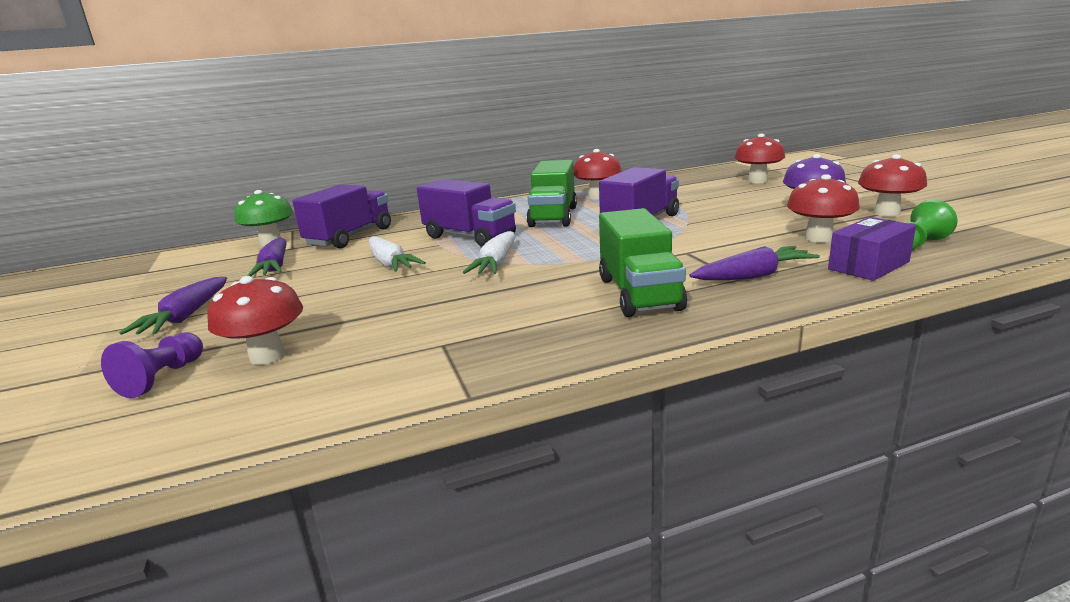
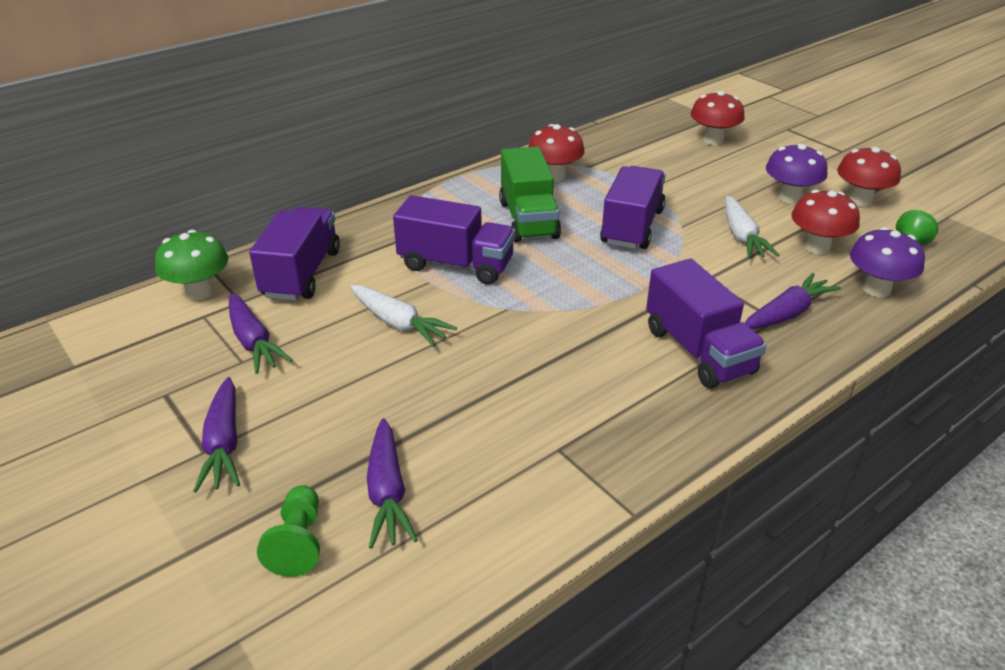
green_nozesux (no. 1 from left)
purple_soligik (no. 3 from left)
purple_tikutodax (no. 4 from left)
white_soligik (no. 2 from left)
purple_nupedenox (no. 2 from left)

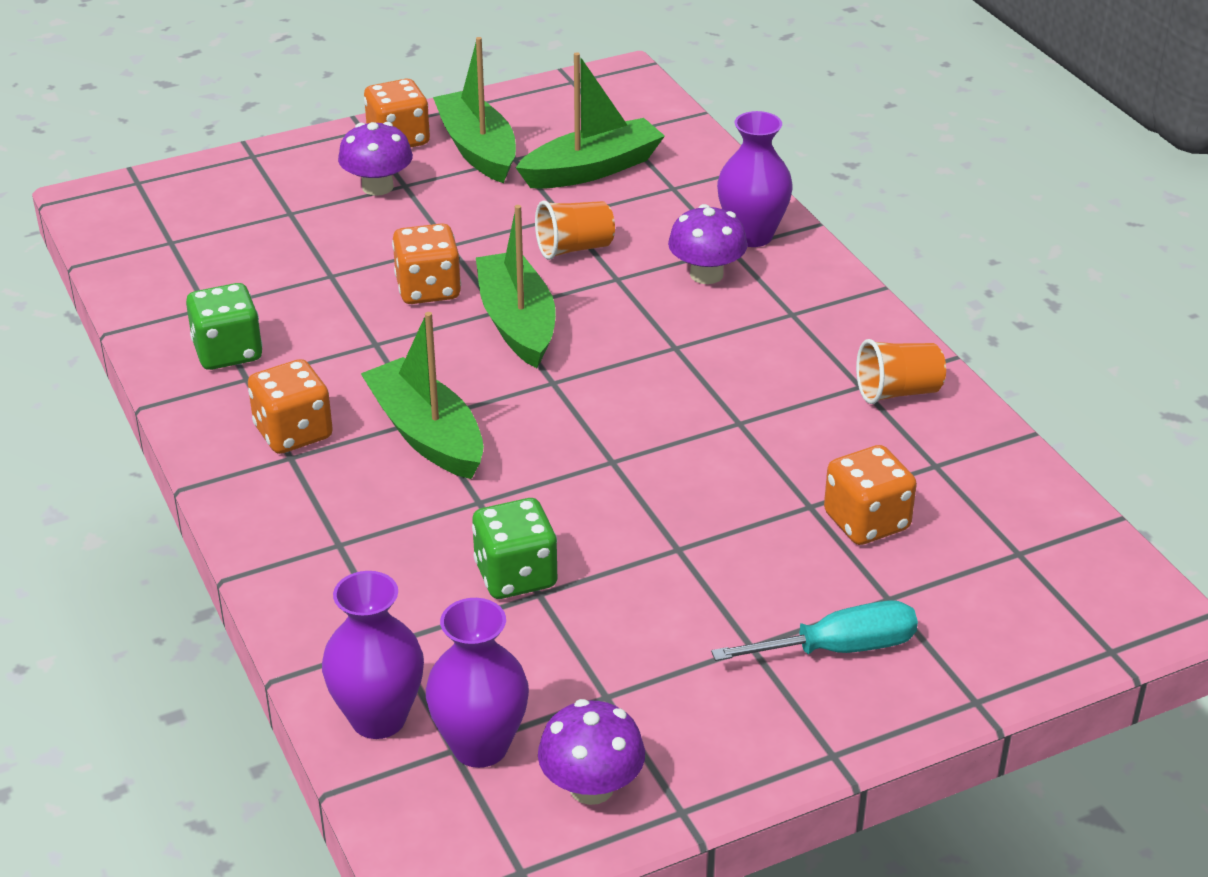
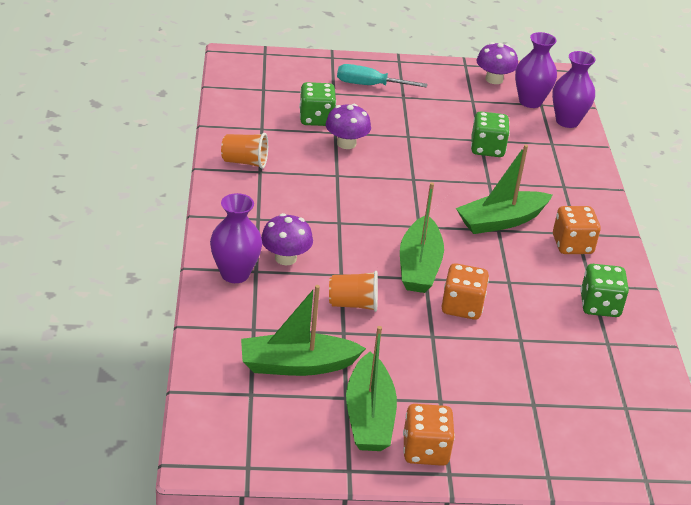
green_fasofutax (no. 1 from left)
purple_nupedenox (no. 2 from left)
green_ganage (no. 4 from left)

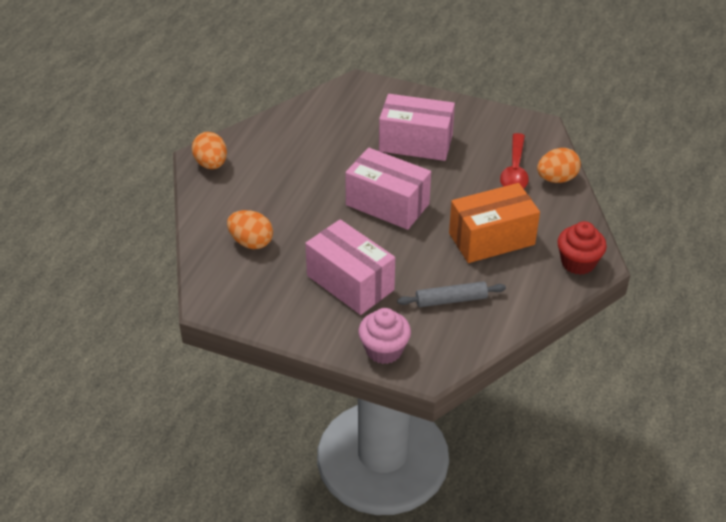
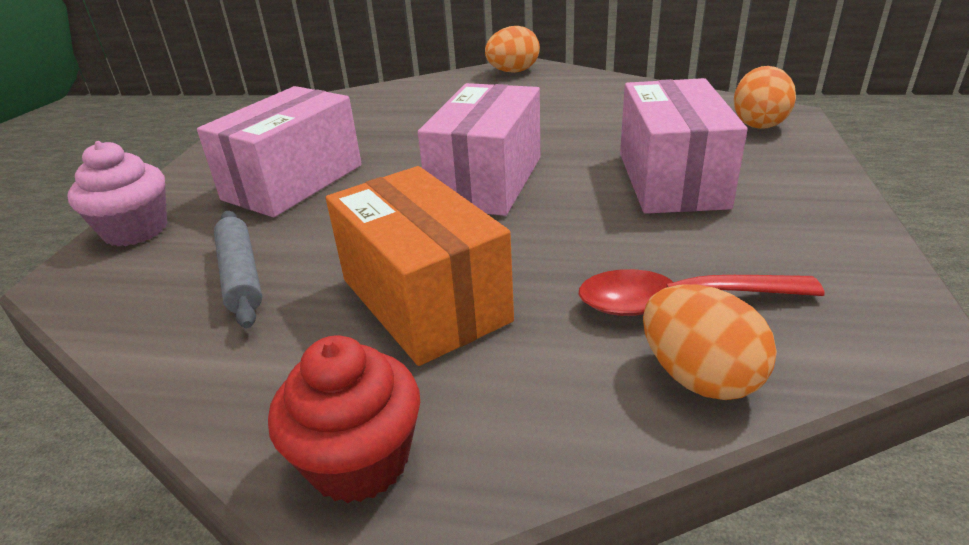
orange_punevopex (no. 3 from left)

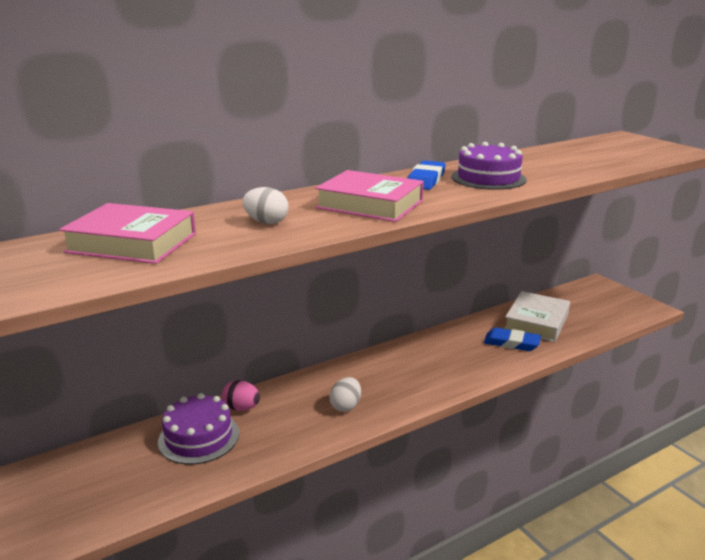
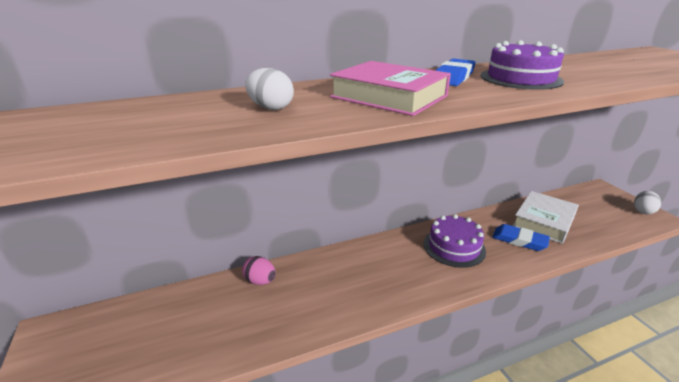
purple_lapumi (no. 1 from left)
white_punevopex (no. 2 from left)
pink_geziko (no. 1 from left in the first image)

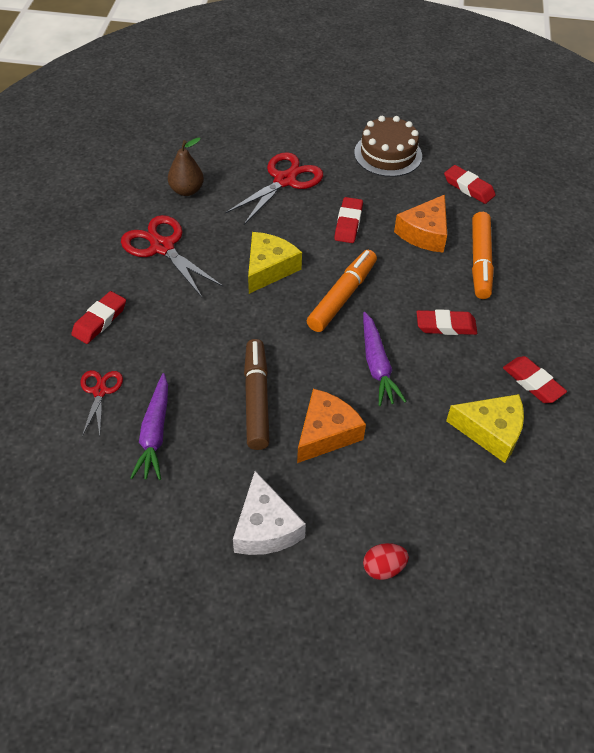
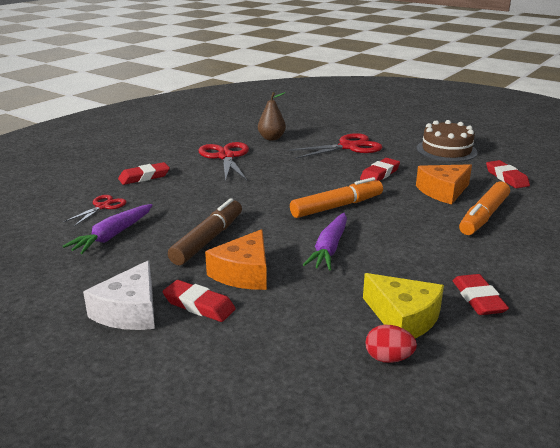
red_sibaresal (no. 2 from left)
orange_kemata (no. 1 from left)
red_punevopex
yellow_kemata (no. 1 from left in the first image)

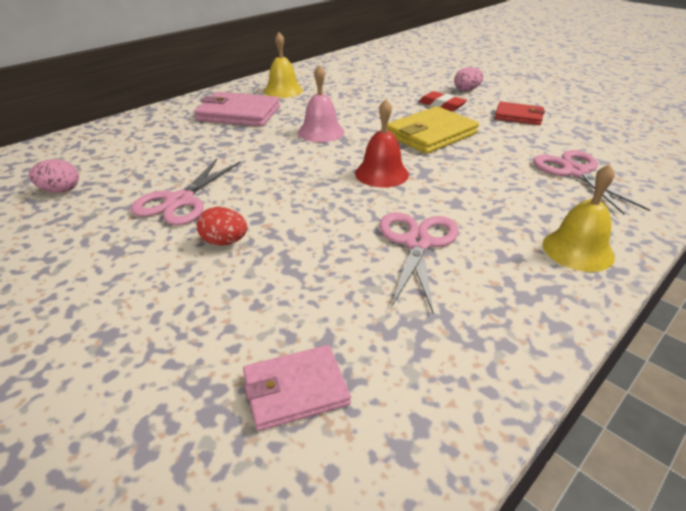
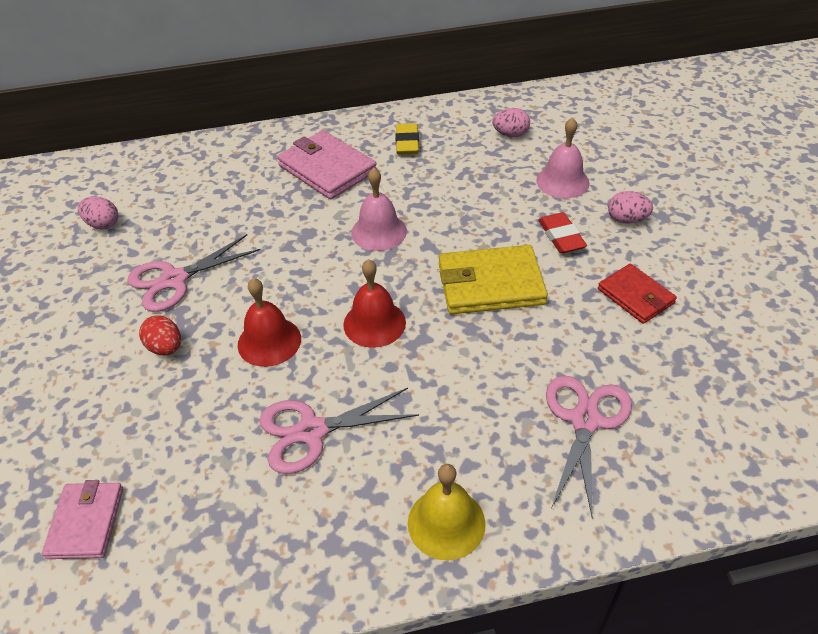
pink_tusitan (no. 1 from left)
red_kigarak (no. 1 from left)
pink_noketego (no. 2 from left)
yellow_sibaresal
pink_punevopex (no. 2 from left)
pink_kigarak (no. 2 from left)

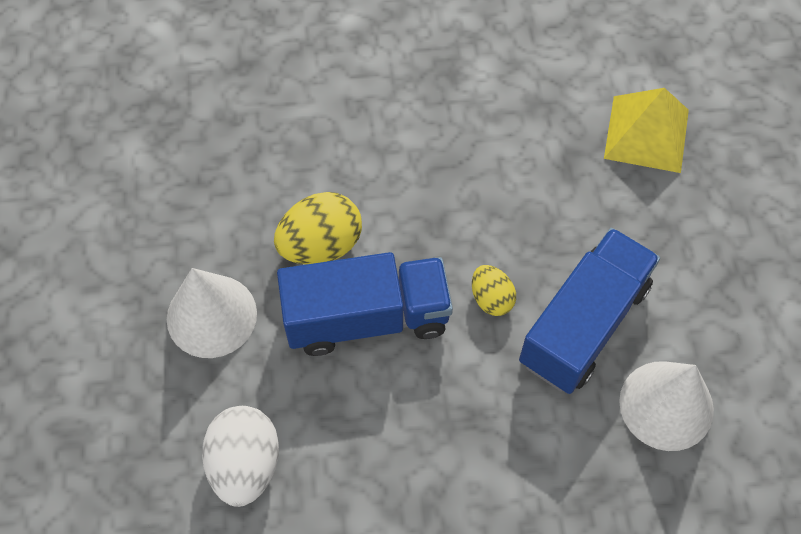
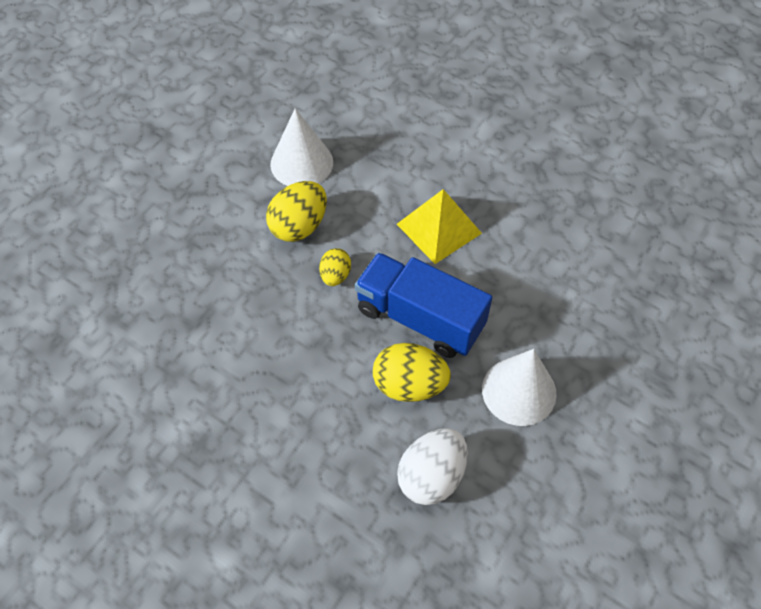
yellow_punevopex (no. 1 from left)
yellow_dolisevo
white_punevopex

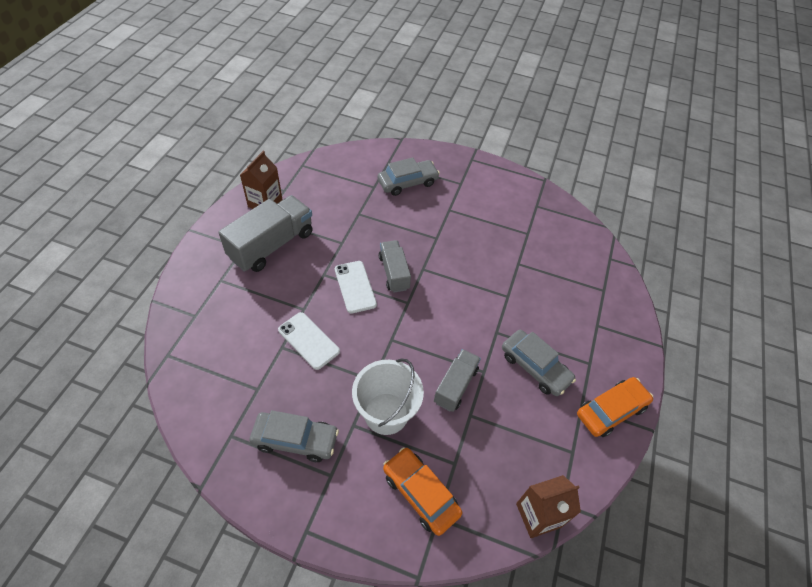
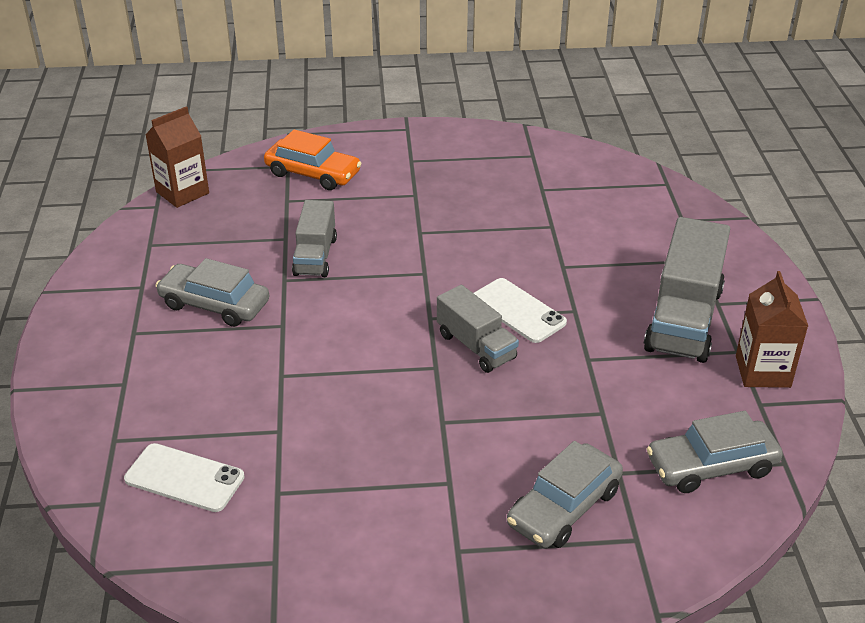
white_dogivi (no. 1 from left)
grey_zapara (no. 3 from left)
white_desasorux
orange_zapara (no. 2 from left in the first image)

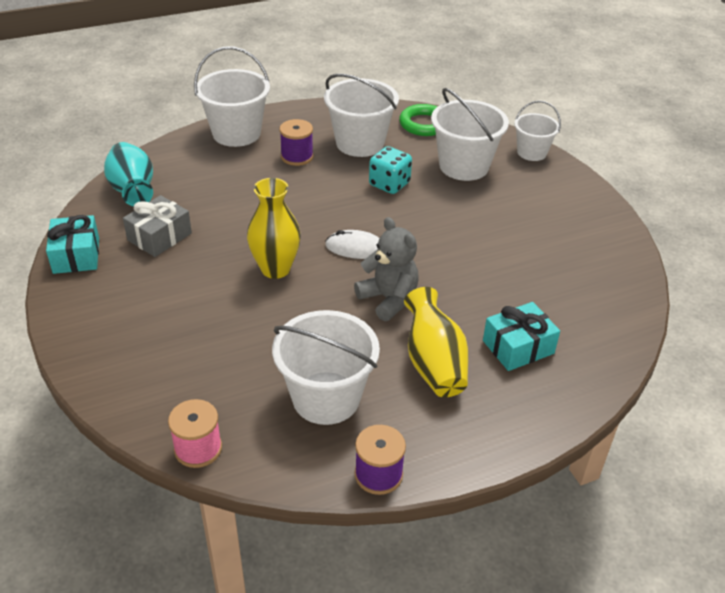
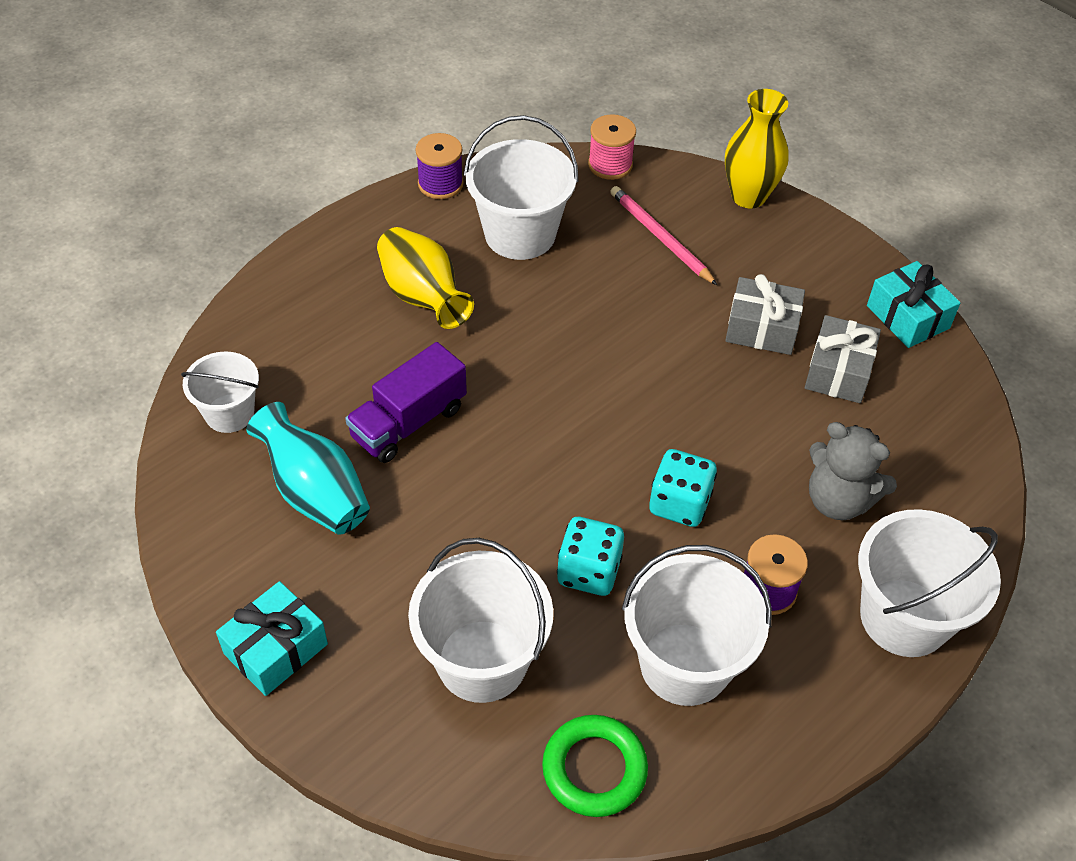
white_desasorux (no. 1 from left)
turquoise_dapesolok (no. 1 from left)
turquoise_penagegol
purple_tikutodax
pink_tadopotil
turquoise_fasofutax (no. 2 from left)
yellow_penagegol (no. 2 from left)
grey_dapesolok (no. 1 from left)
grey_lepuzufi
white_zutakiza

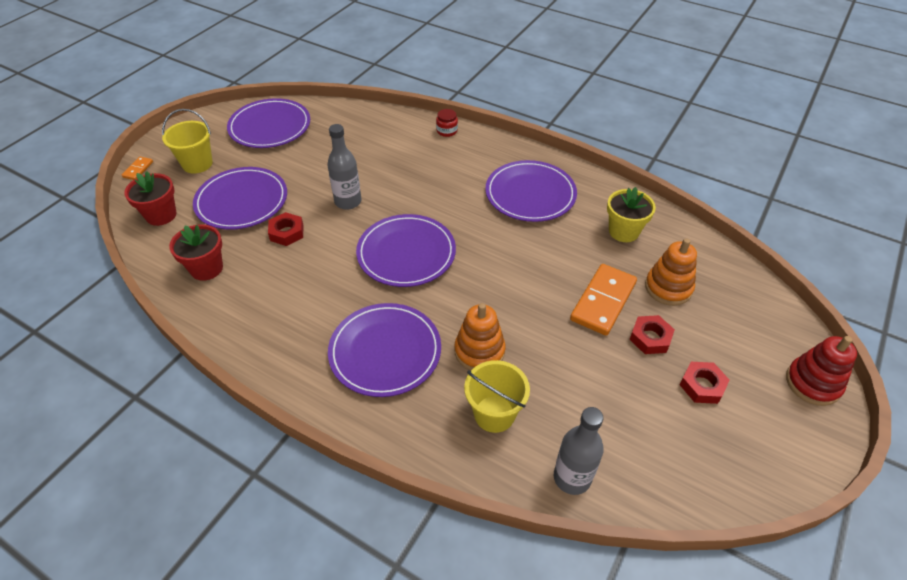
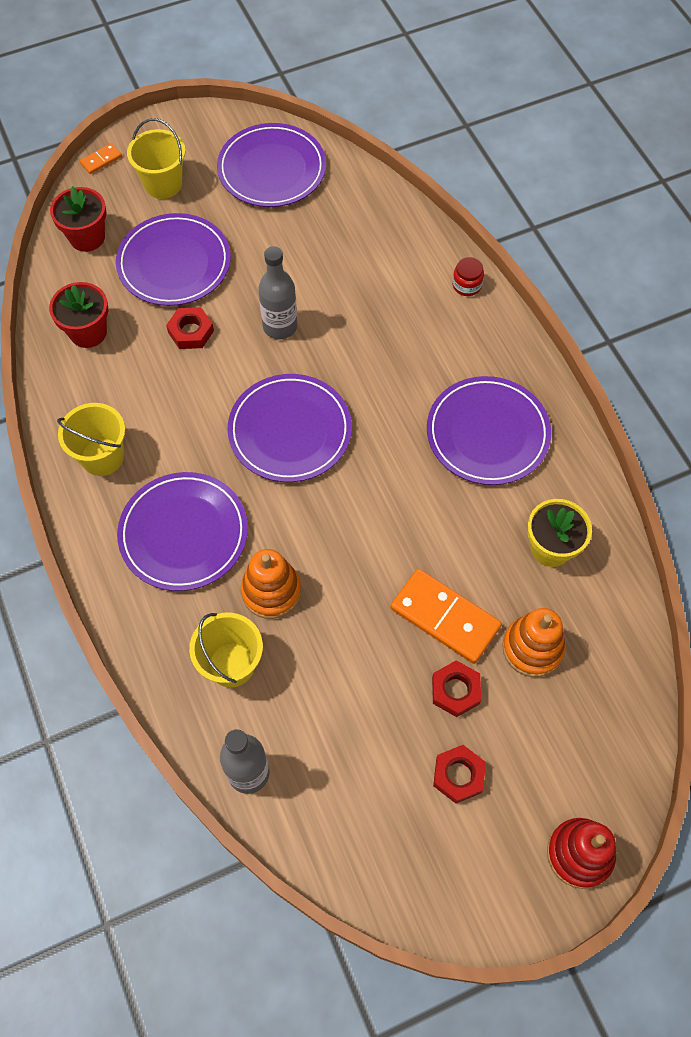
yellow_desasorux (no. 1 from left)
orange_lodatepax (no. 2 from left)

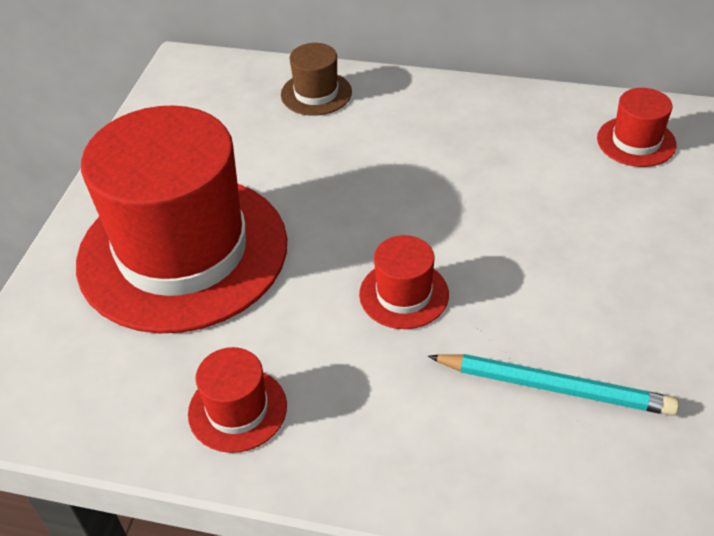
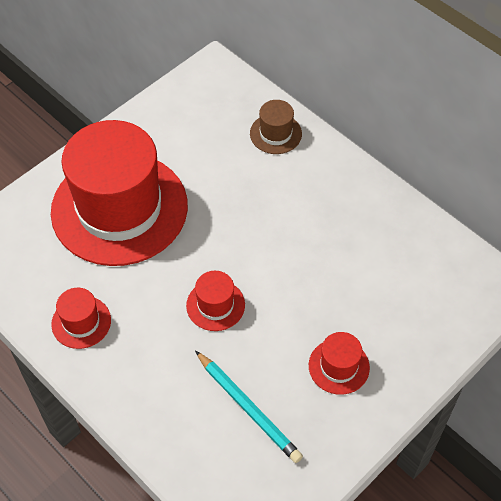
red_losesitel (no. 4 from left)

